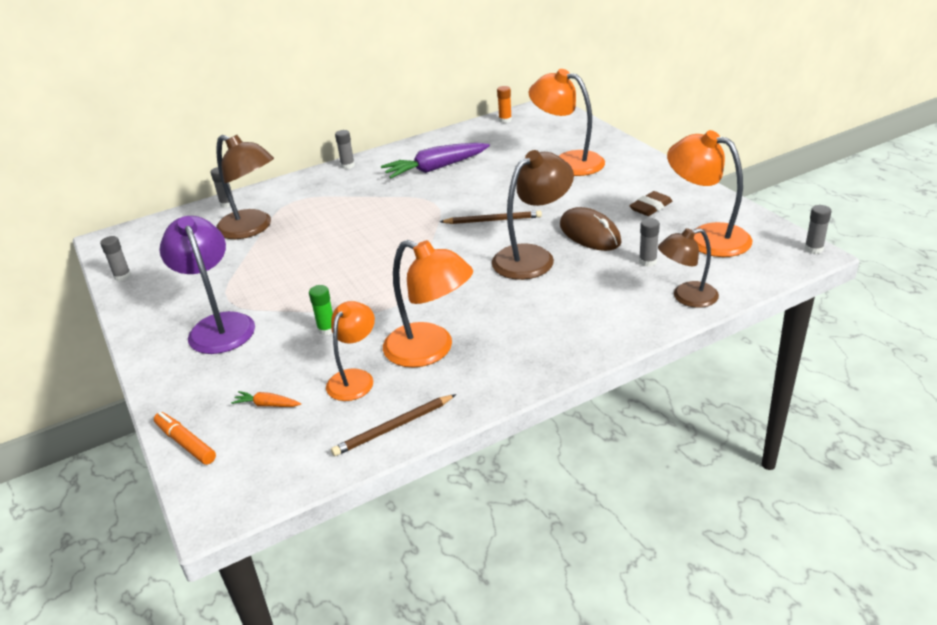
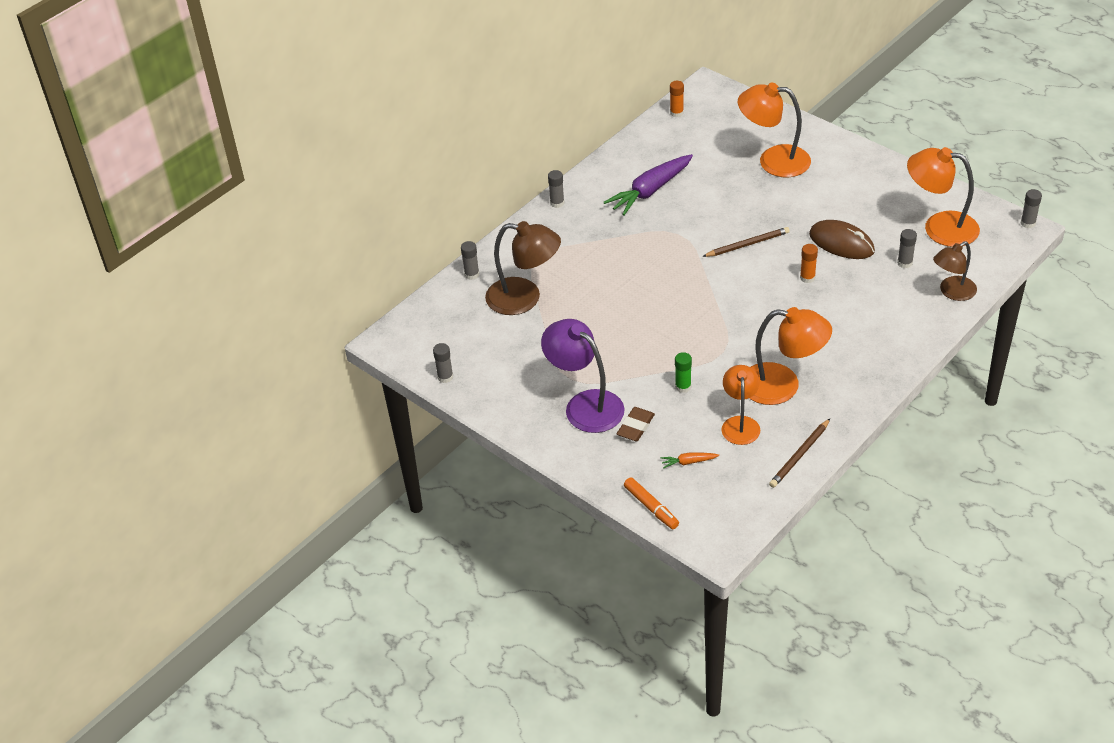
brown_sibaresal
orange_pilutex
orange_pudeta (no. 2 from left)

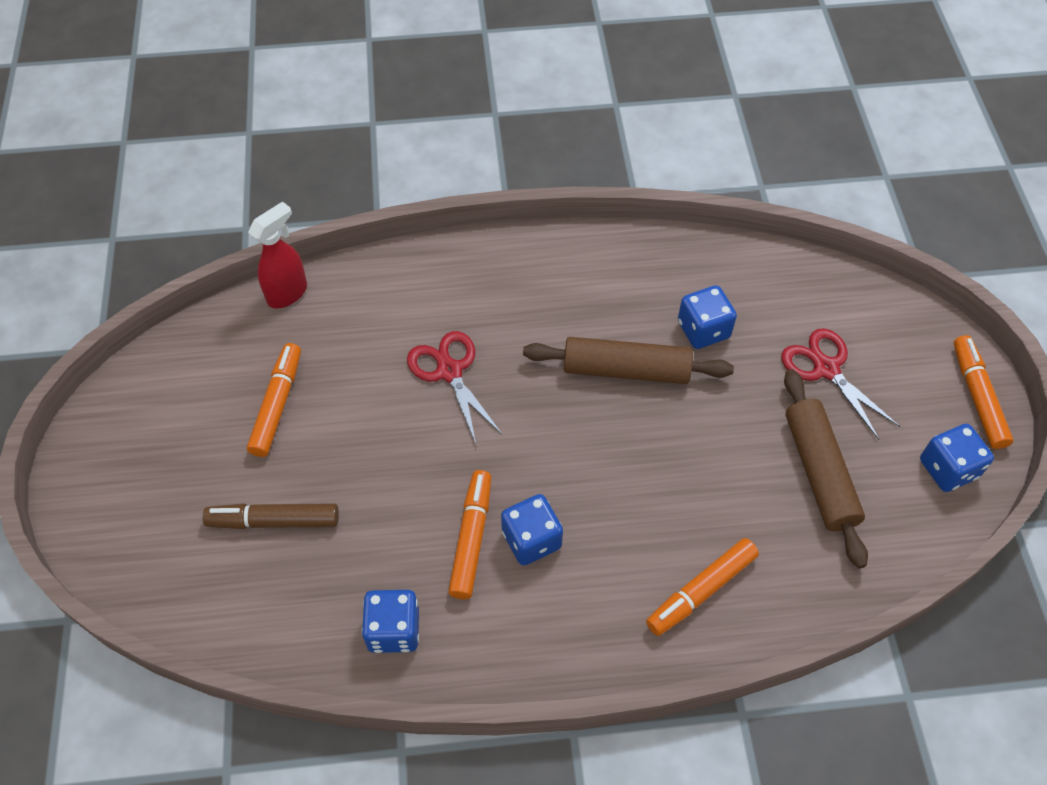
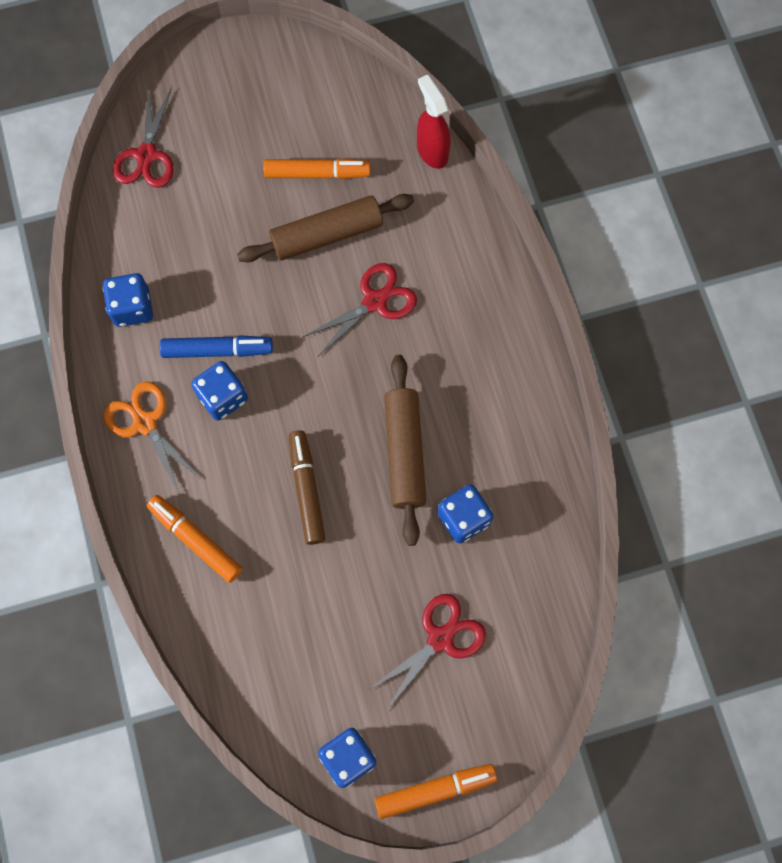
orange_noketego
red_noketego (no. 1 from left)
blue_pilutex
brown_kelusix (no. 1 from left)
brown_pilutex
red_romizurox

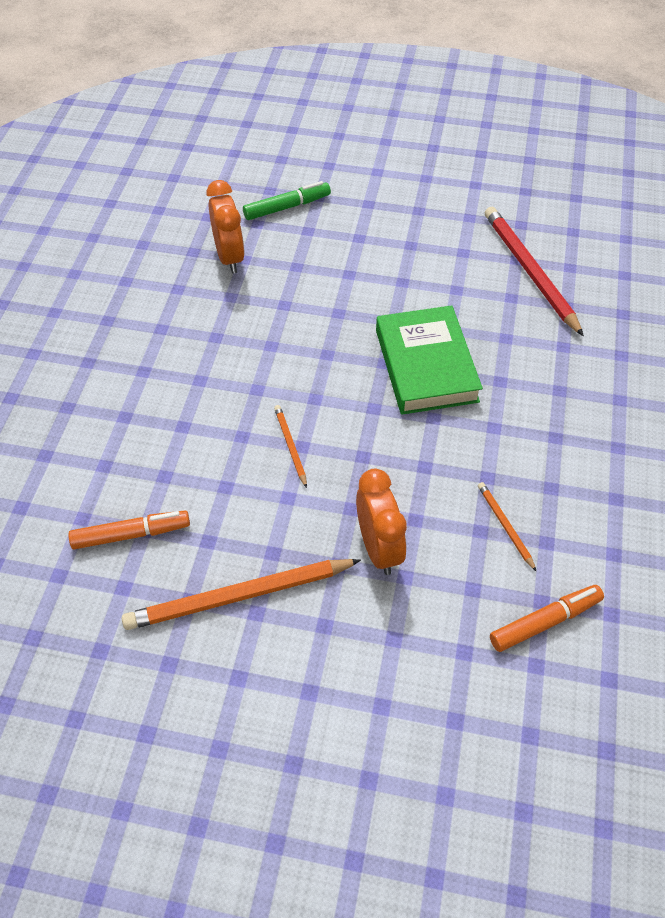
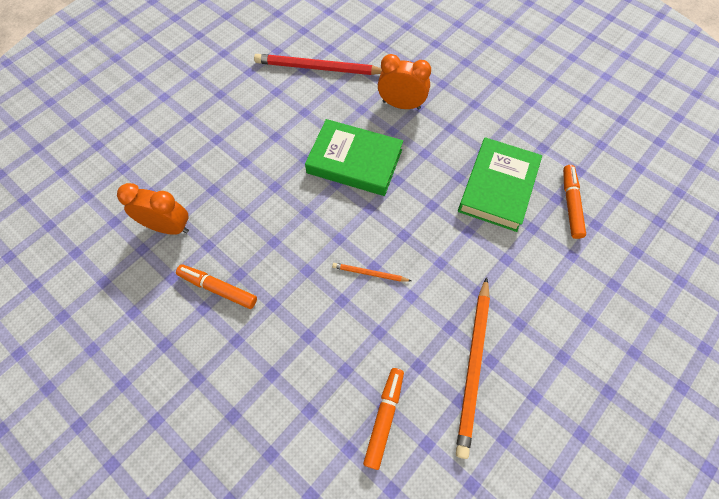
orange_pilutex (no. 1 from left)
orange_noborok (no. 2 from left)
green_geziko (no. 2 from left)
green_pilutex

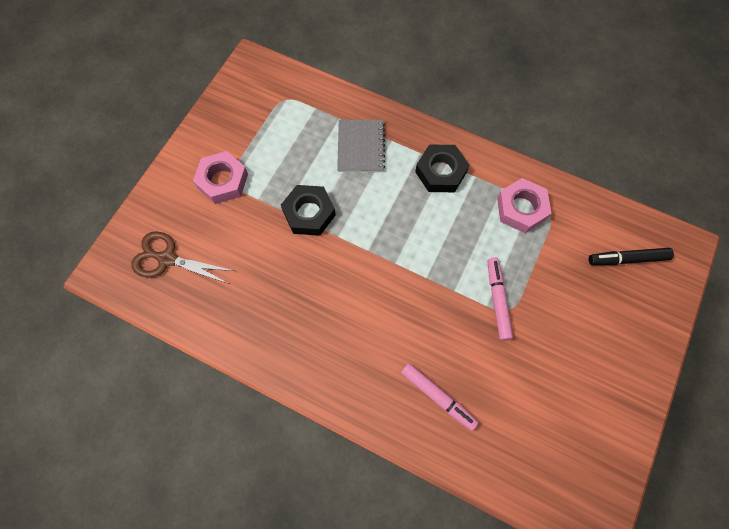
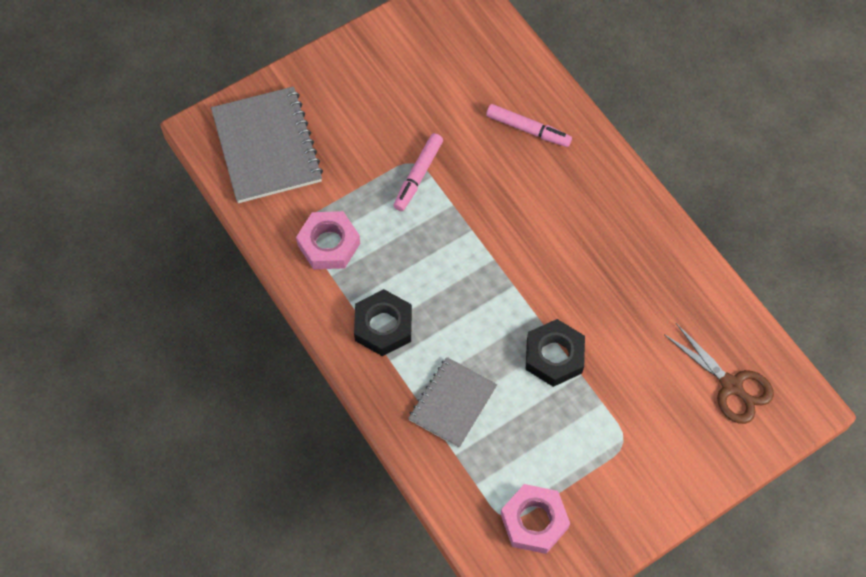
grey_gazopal (no. 1 from left)
pink_pilutex (no. 2 from left)
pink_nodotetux (no. 2 from left)

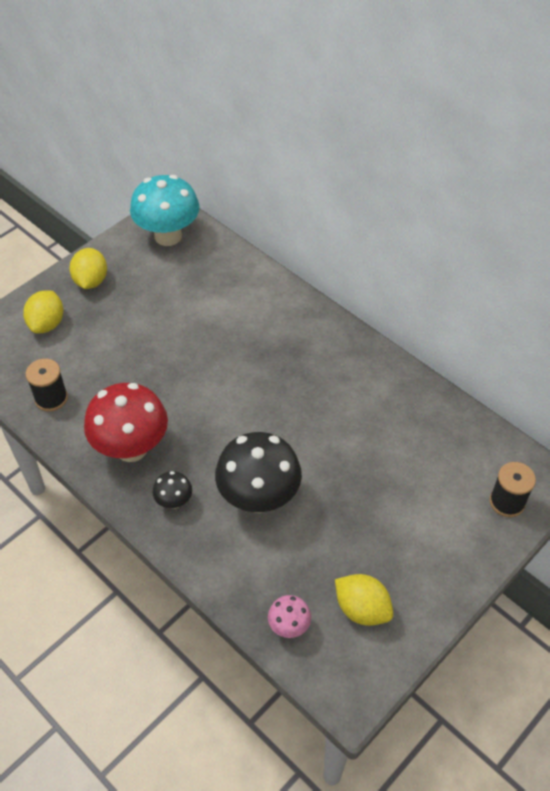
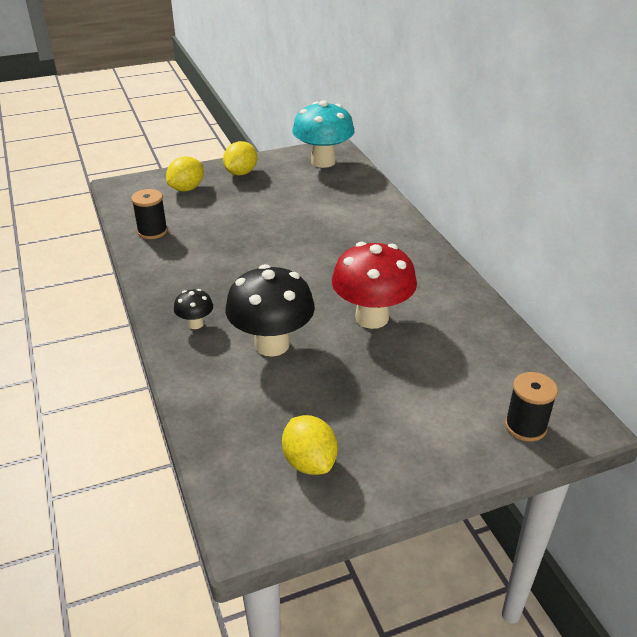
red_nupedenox
pink_nupedenox

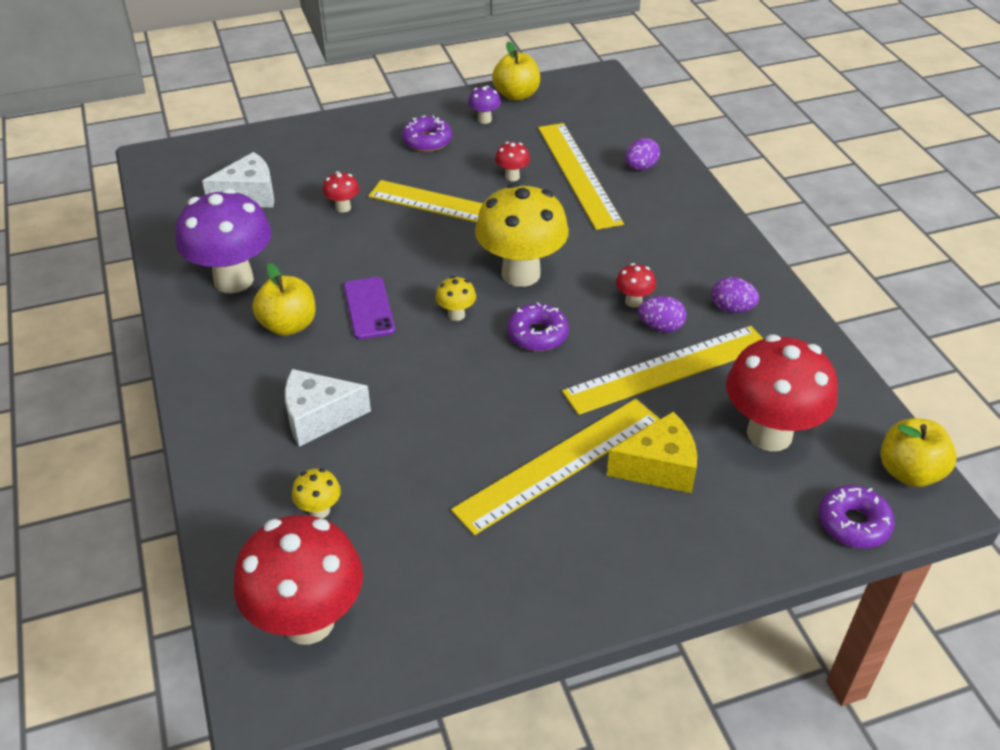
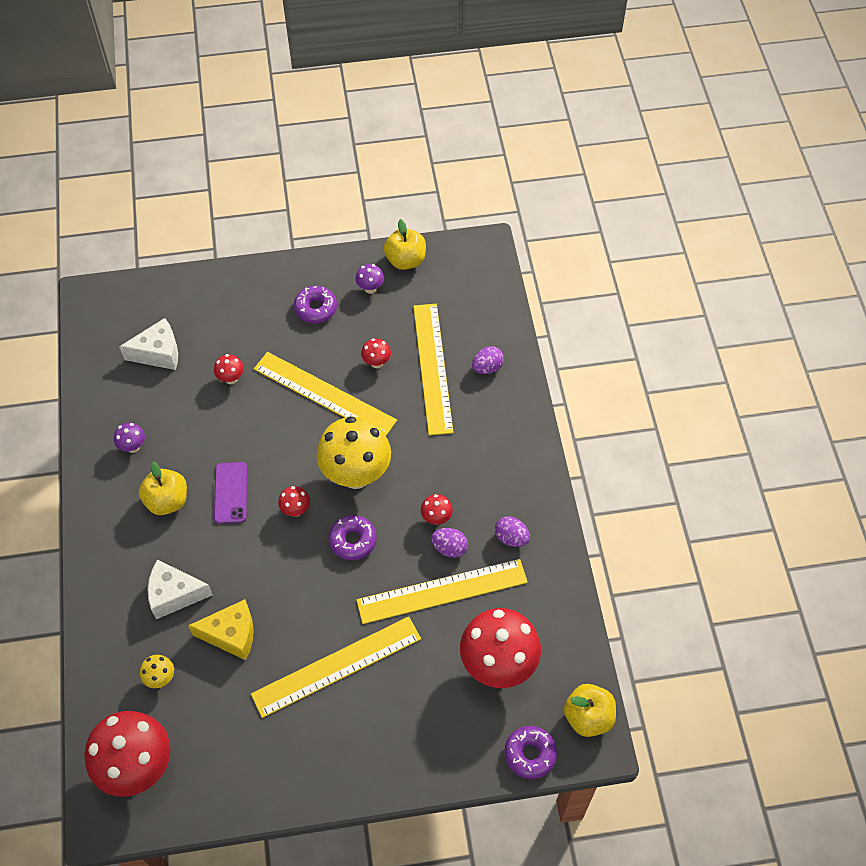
purple_nupedenox (no. 1 from left)
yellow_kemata
red_nupedenox (no. 3 from left)

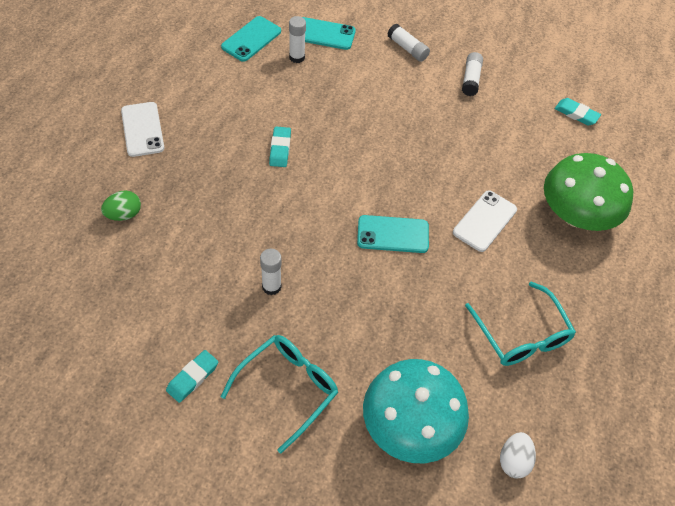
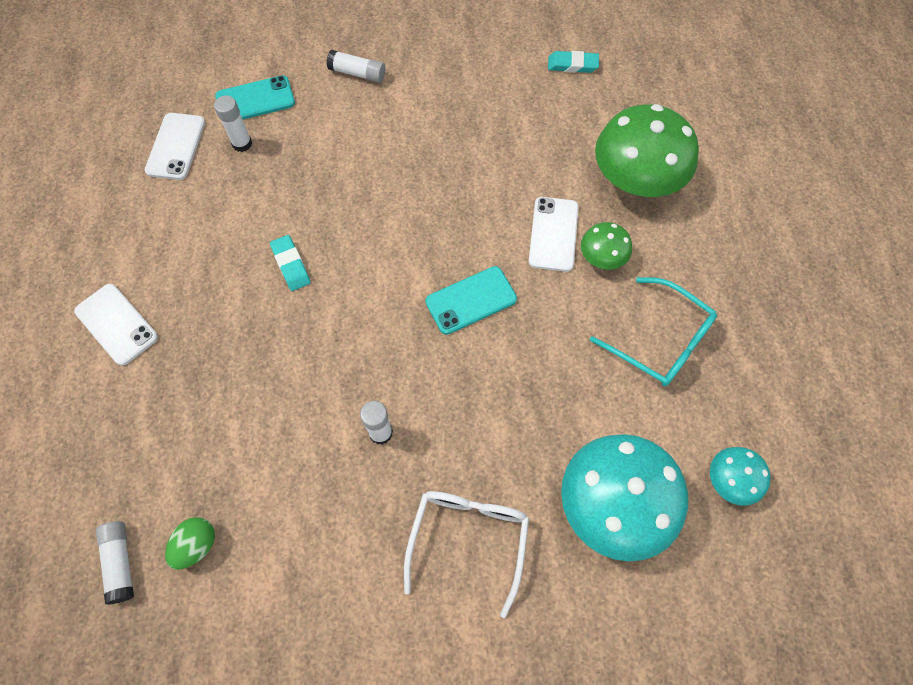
white_pudeta (no. 1 from left)
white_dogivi (no. 2 from left)
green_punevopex
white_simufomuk
green_nupedenox (no. 1 from left)
turquoise_nupedenox (no. 2 from left)
turquoise_sibaresal (no. 1 from left in the first image)

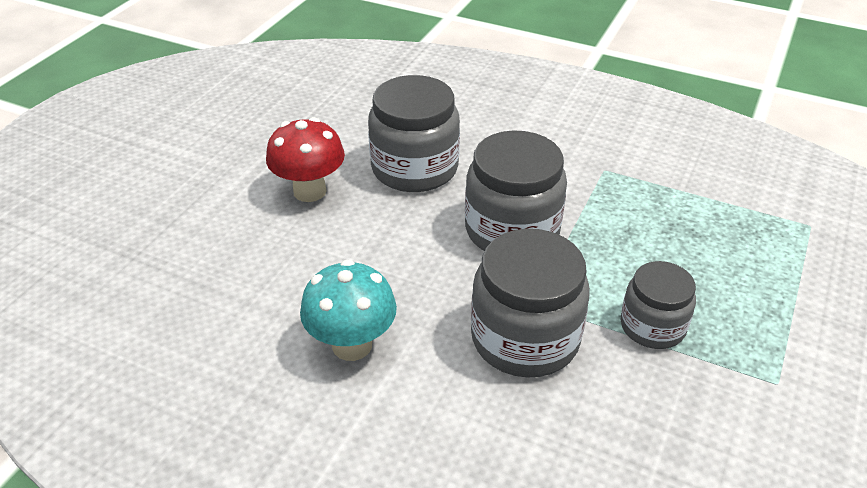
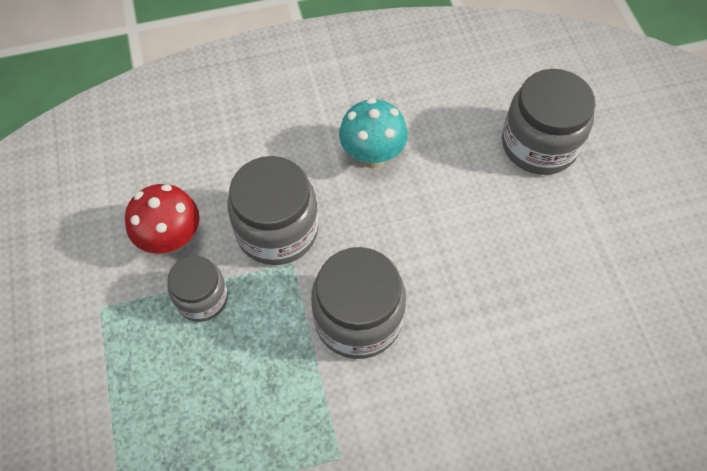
red_nupedenox
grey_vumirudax (no. 4 from left)

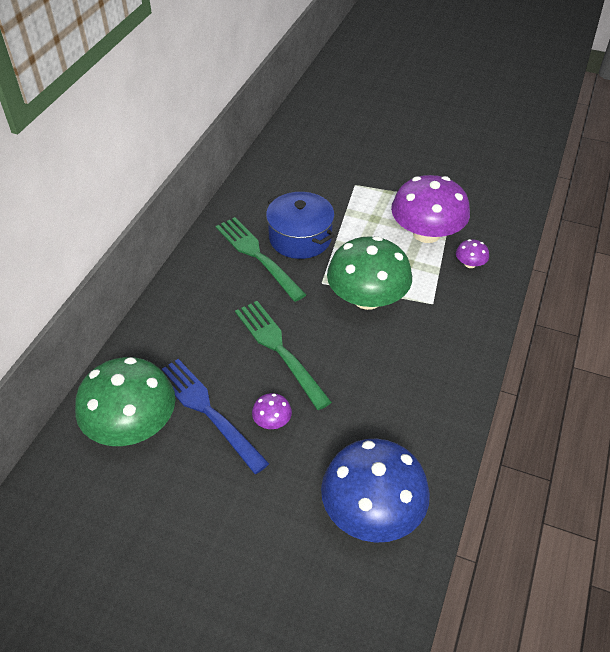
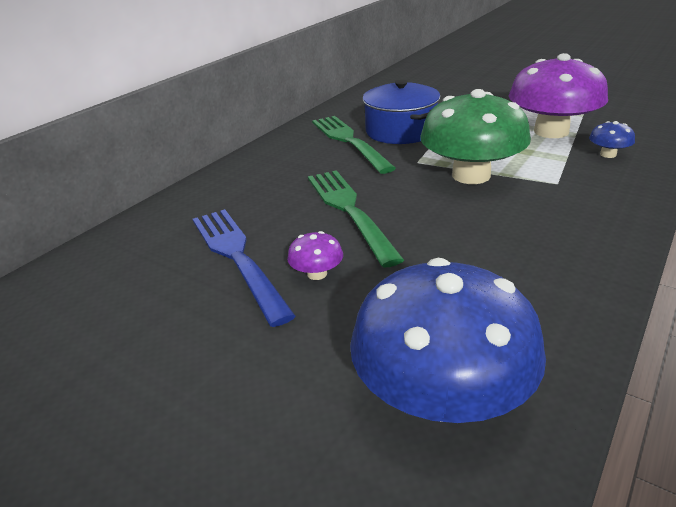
blue_nupedenox (no. 2 from left)
green_nupedenox (no. 1 from left in the first image)

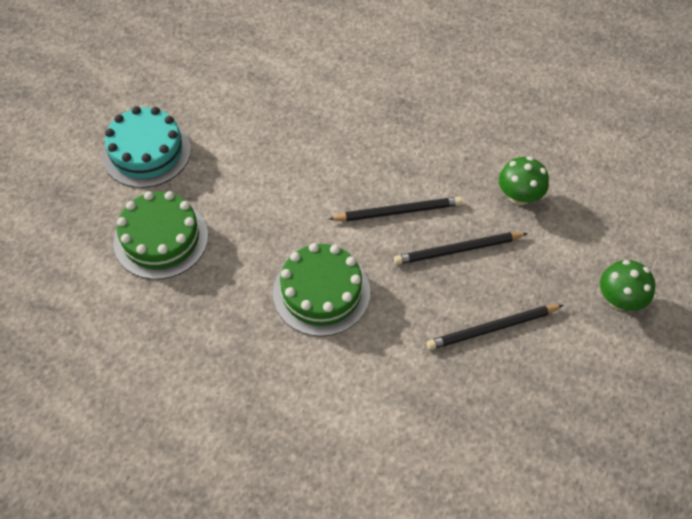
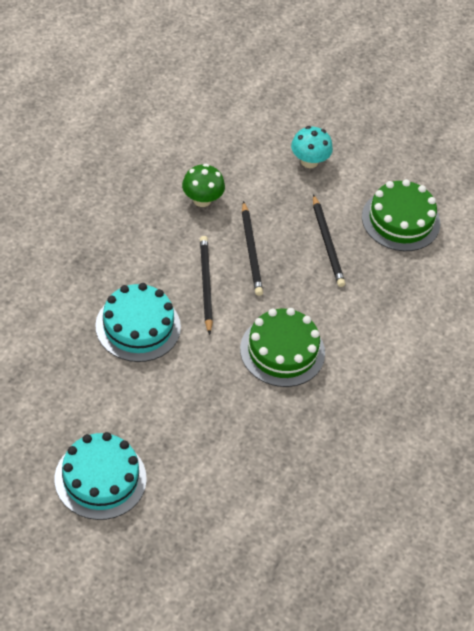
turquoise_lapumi (no. 2 from left)
turquoise_nupedenox
green_lapumi (no. 2 from left)

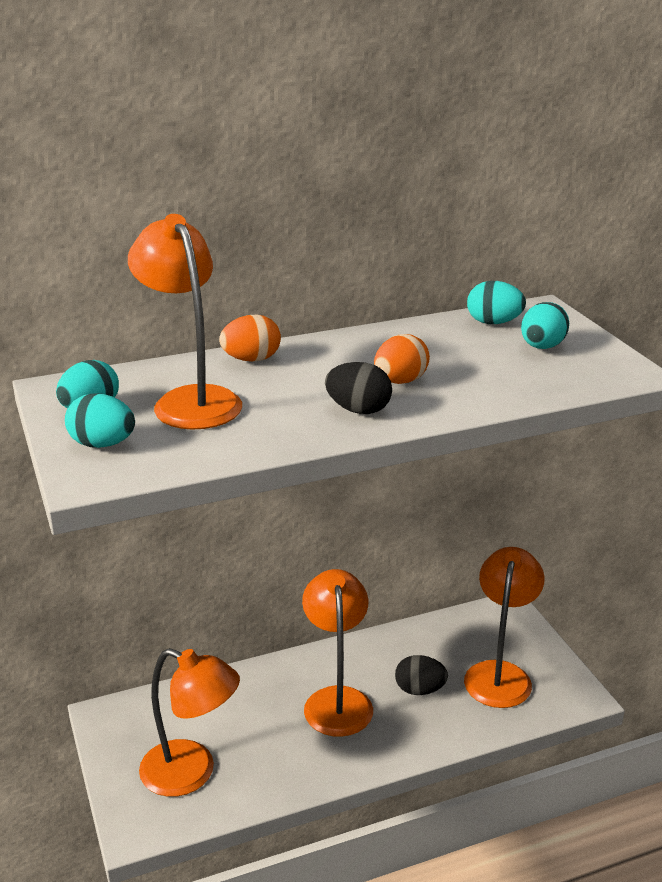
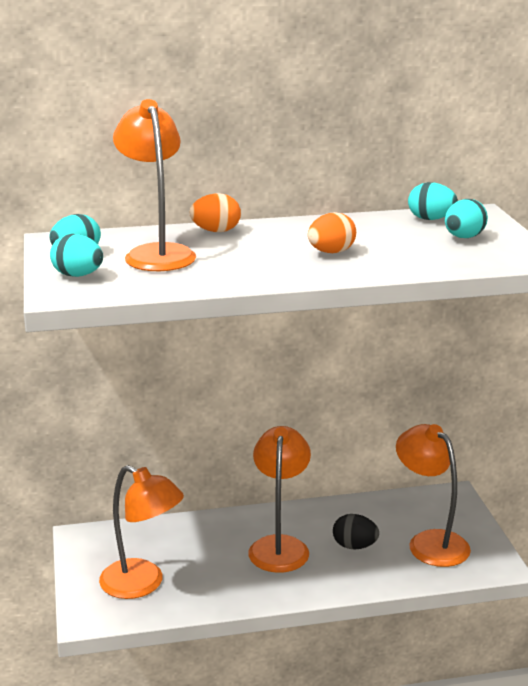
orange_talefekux (no. 4 from left)
black_punevopex (no. 1 from left in the first image)

